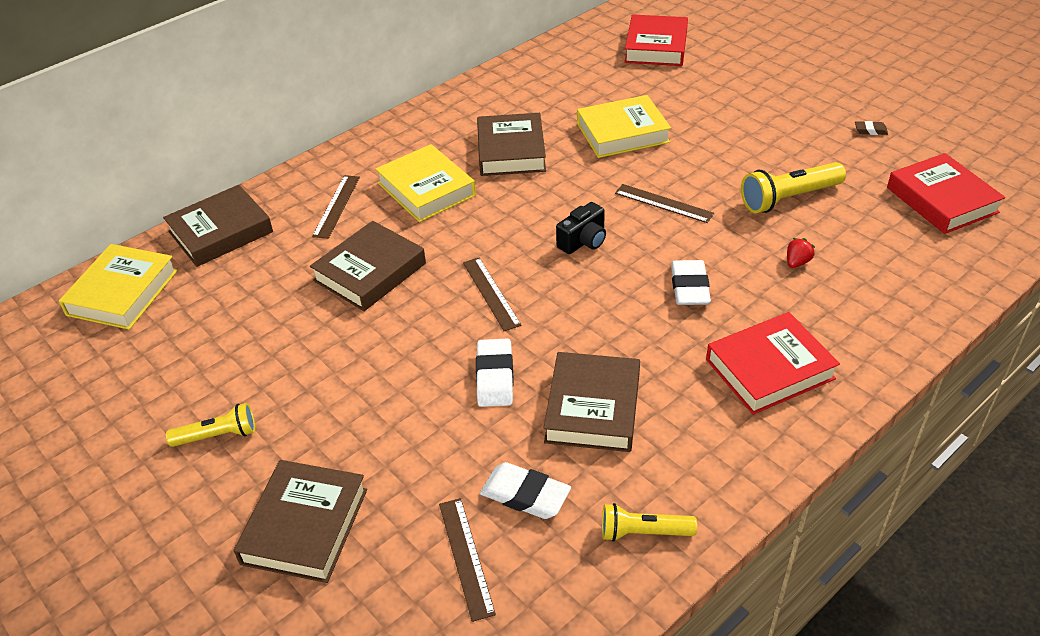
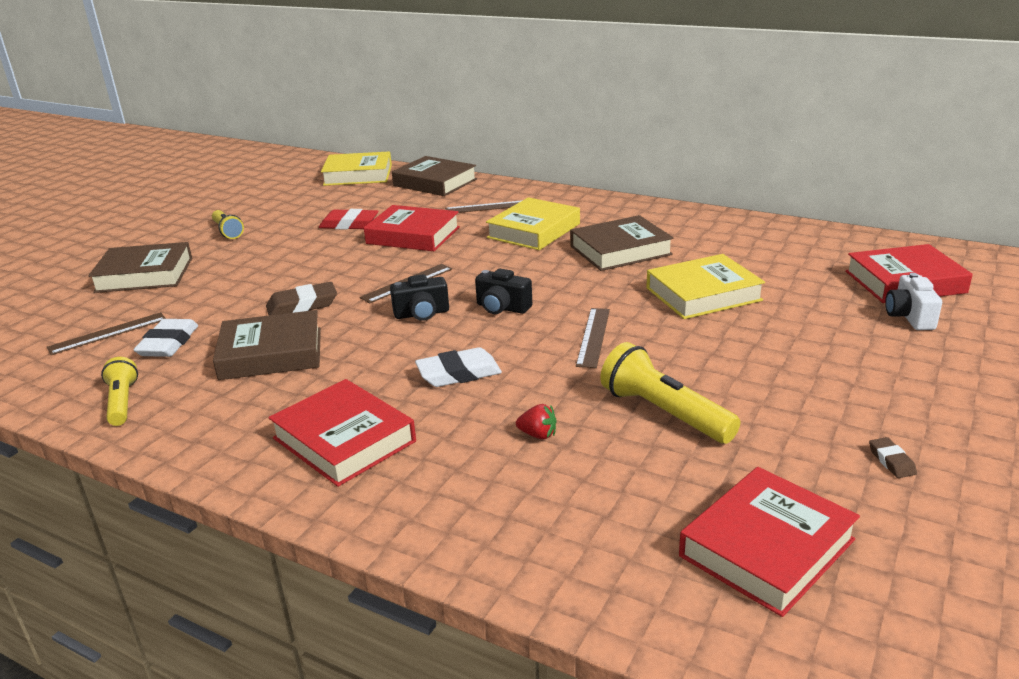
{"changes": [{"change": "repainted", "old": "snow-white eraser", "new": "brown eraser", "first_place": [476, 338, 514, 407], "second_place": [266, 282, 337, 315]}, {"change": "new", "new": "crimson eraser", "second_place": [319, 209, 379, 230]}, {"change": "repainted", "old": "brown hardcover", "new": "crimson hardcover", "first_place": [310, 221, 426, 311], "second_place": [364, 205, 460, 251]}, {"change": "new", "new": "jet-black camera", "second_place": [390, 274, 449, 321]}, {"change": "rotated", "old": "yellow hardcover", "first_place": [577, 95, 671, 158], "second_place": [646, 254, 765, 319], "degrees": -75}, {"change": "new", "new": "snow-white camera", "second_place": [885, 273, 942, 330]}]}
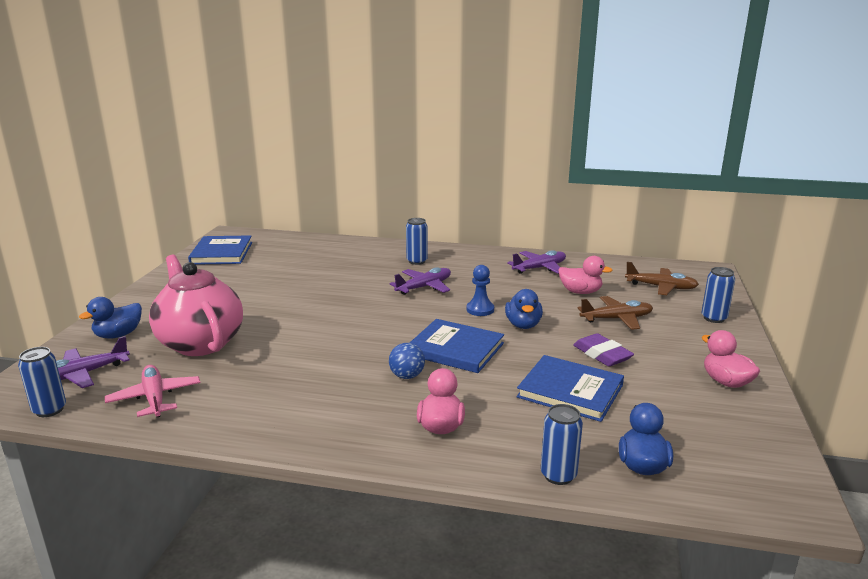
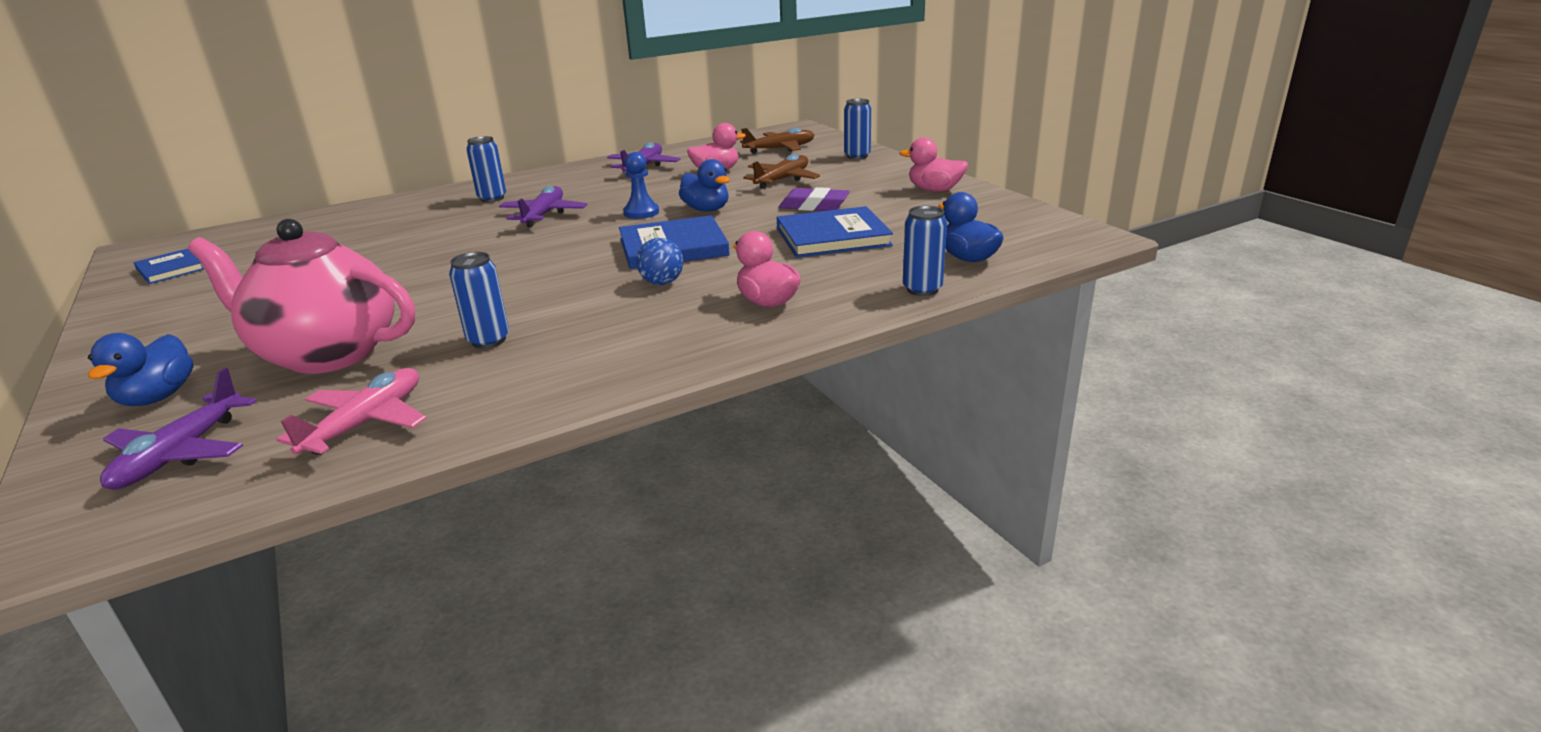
{"changes": [{"change": "scaled", "old": "blue hardcover", "first_place": [188, 235, 252, 265], "second_place": [134, 249, 204, 284], "factor": 0.58}, {"change": "rotated", "old": "rosy aeroplane", "first_place": [105, 365, 200, 417], "second_place": [276, 368, 427, 455], "degrees": 90}, {"change": "shifted", "old": "blue can", "first_place": [18, 347, 66, 417], "second_place": [449, 252, 509, 348]}]}
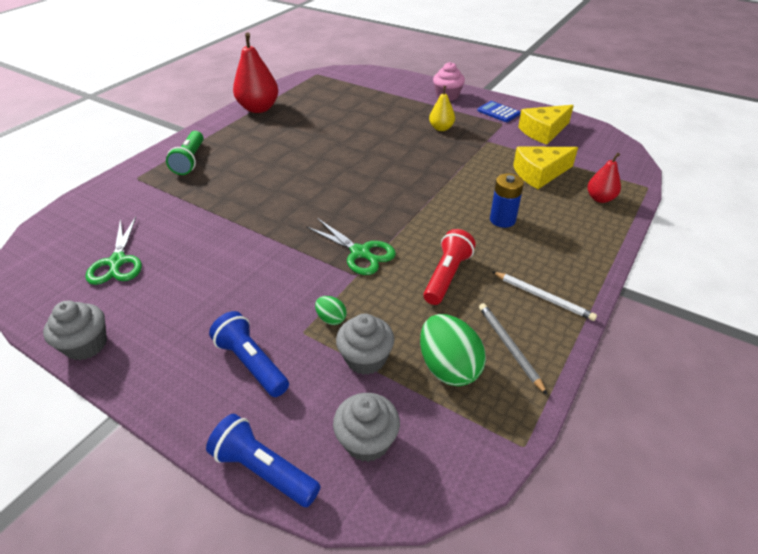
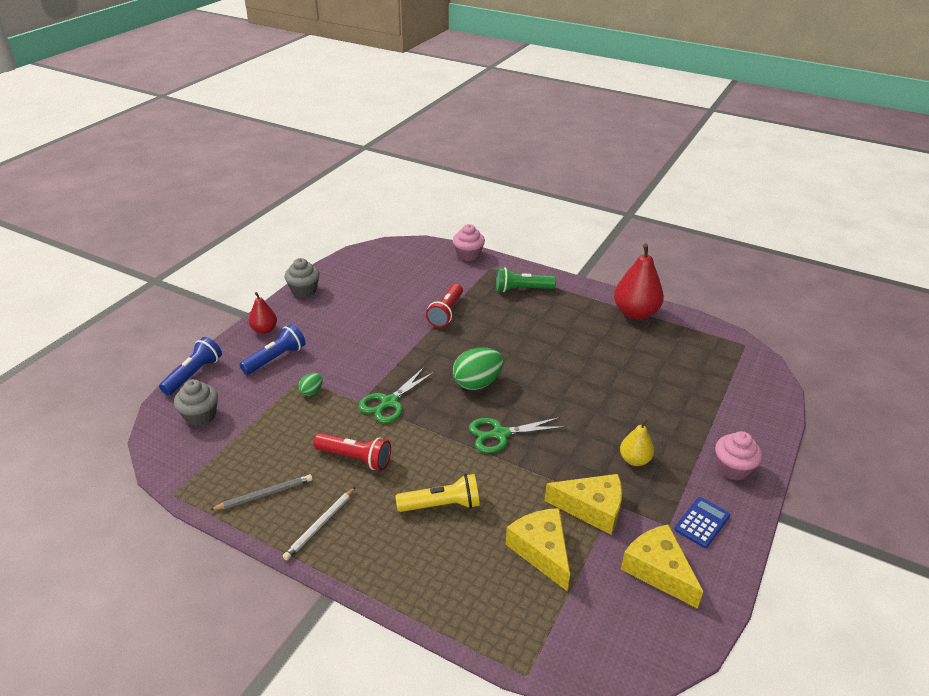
{"changes": [{"change": "shifted", "old": "crimson toy pear", "first_place": [587, 153, 621, 203], "second_place": [249, 292, 277, 334]}, {"change": "swapped", "old": "blue power cell", "new": "yellow pocket torch", "first_place": [490, 173, 524, 228], "second_place": [396, 474, 480, 512]}, {"change": "new", "new": "crimson pocket torch", "second_place": [426, 284, 463, 327]}, {"change": "new", "new": "rosy fairy cake", "second_place": [453, 224, 485, 261]}, {"change": "shifted", "old": "emerald egg shape", "first_place": [420, 314, 486, 386], "second_place": [453, 347, 503, 390]}, {"change": "shifted", "old": "emerald shears", "first_place": [85, 217, 142, 285], "second_place": [469, 417, 565, 453]}, {"change": "new", "new": "yellow cheese", "second_place": [545, 474, 622, 535]}, {"change": "gone", "old": "grey fairy cake", "first_place": [336, 314, 394, 375]}]}
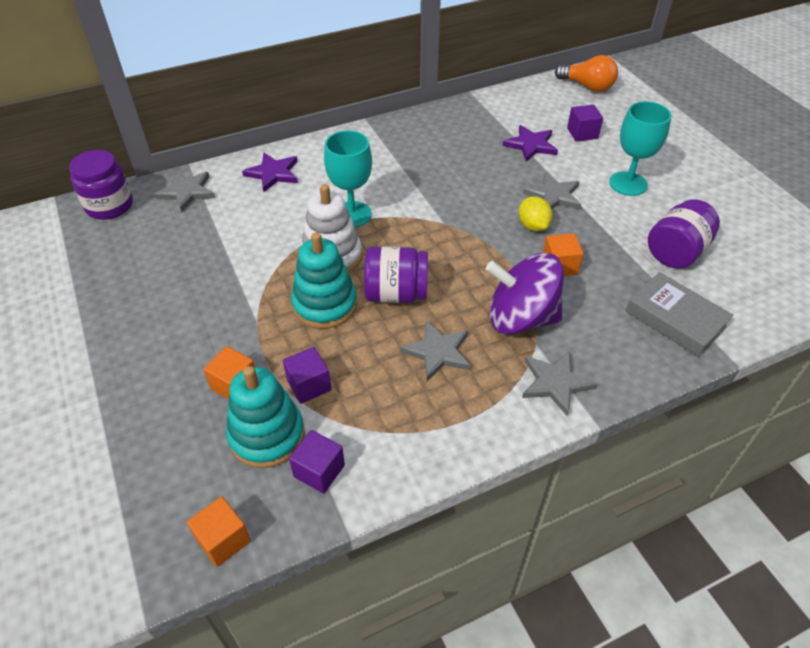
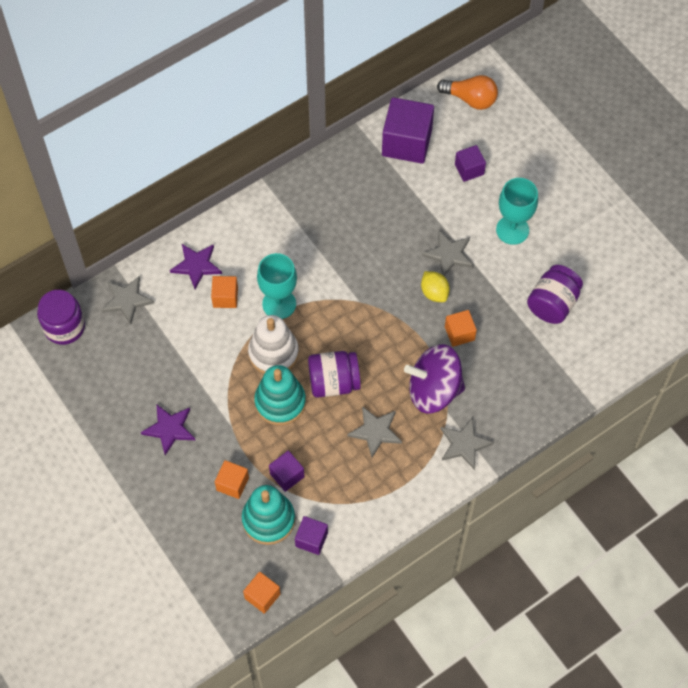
{"changes": [{"change": "shifted", "old": "royal purple star shape", "first_place": [503, 125, 558, 162], "second_place": [141, 404, 195, 455]}, {"change": "new", "new": "orange-coloured solid cube", "second_place": [211, 276, 238, 308]}, {"change": "new", "new": "royal purple solid cube", "second_place": [382, 97, 434, 164]}, {"change": "gone", "old": "grey hardcover", "first_place": [626, 272, 733, 357]}]}
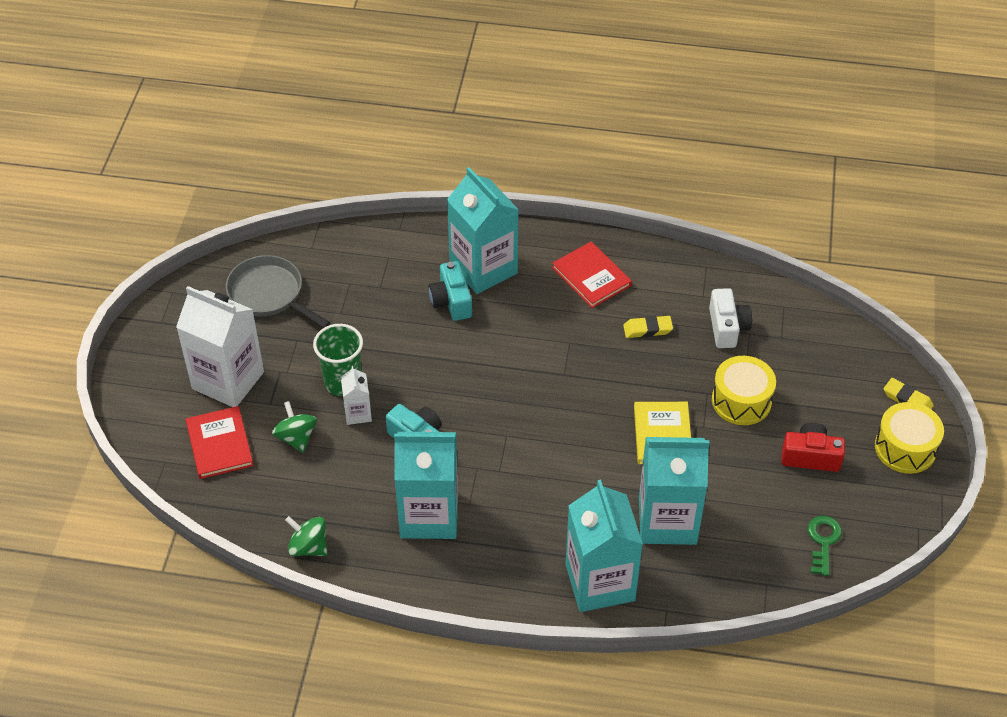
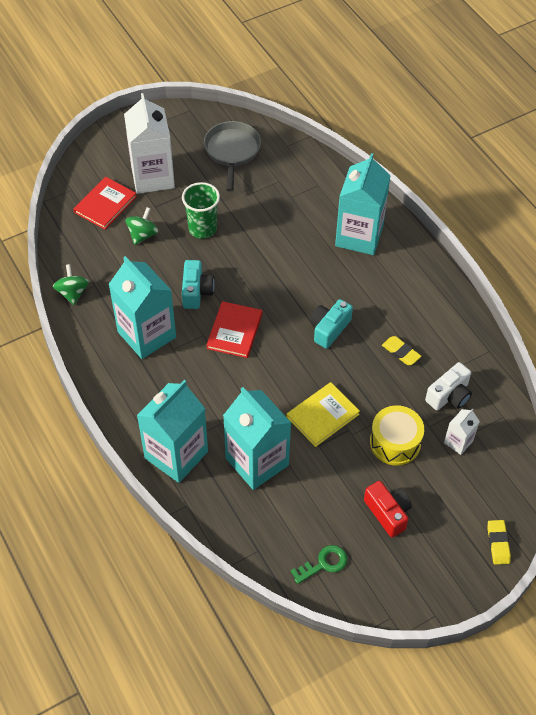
{"changes": [{"change": "shifted", "old": "crimson hardcover", "first_place": [552, 242, 632, 308], "second_place": [206, 301, 262, 358]}, {"change": "shifted", "old": "aqua camera", "first_place": [428, 261, 472, 321], "second_place": [310, 299, 353, 349]}, {"change": "shifted", "old": "snow-white milk carton", "first_place": [341, 366, 372, 425], "second_place": [444, 408, 480, 455]}, {"change": "gone", "old": "yellow drum", "first_place": [875, 402, 944, 474]}]}
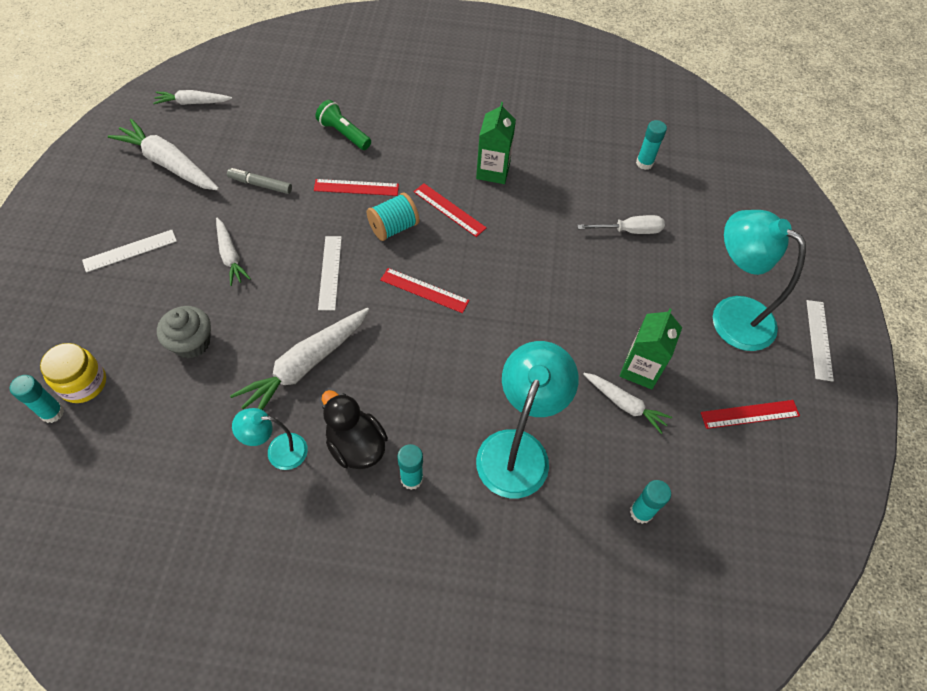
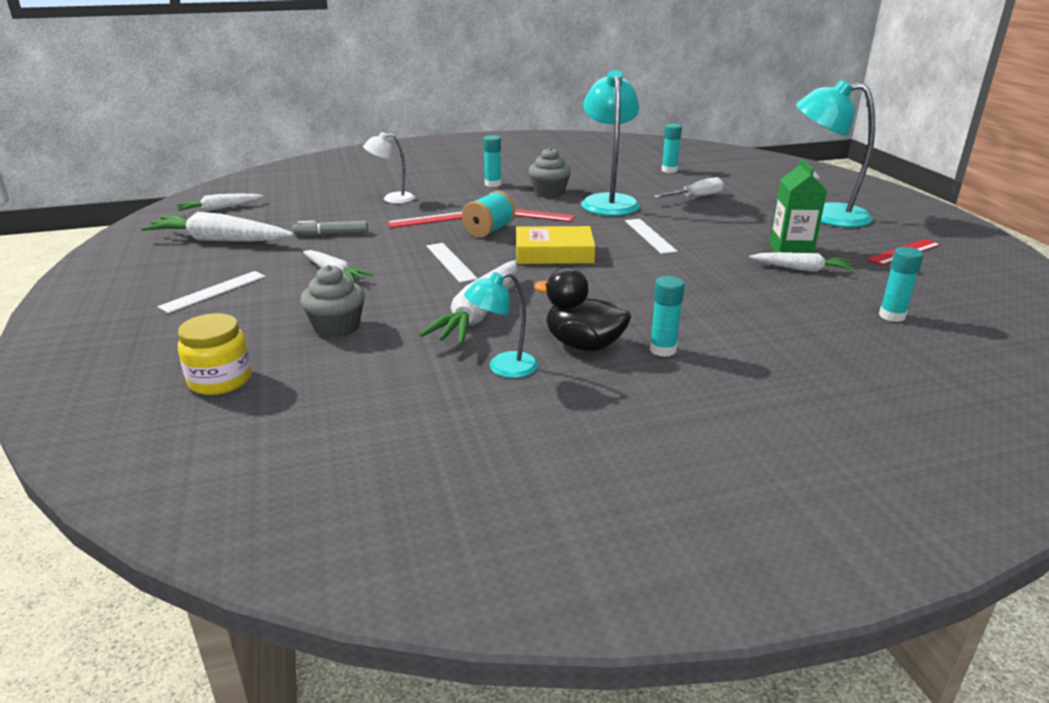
{"changes": [{"change": "swapped", "old": "emerald pocket torch", "new": "snow-white lamp", "first_place": [315, 100, 371, 150], "second_place": [363, 132, 415, 204]}, {"change": "shifted", "old": "aqua stick of glue", "first_place": [10, 375, 64, 423], "second_place": [483, 135, 501, 187]}, {"change": "swapped", "old": "crimson straightedge", "new": "yellow hardcover", "first_place": [380, 268, 470, 313], "second_place": [516, 226, 595, 264]}, {"change": "swapped", "old": "emerald milk carton", "new": "grey fairy cake", "first_place": [476, 102, 516, 184], "second_place": [529, 147, 571, 198]}, {"change": "shifted", "old": "aqua lamp", "first_place": [476, 341, 579, 498], "second_place": [581, 70, 640, 216]}, {"change": "shifted", "old": "snow-white straightedge", "first_place": [807, 300, 834, 381], "second_place": [625, 219, 678, 254]}]}
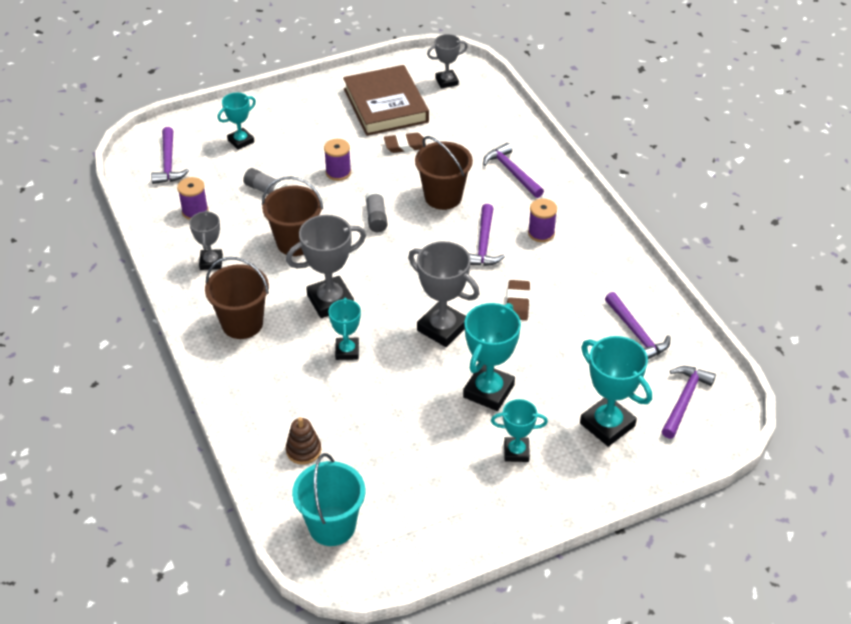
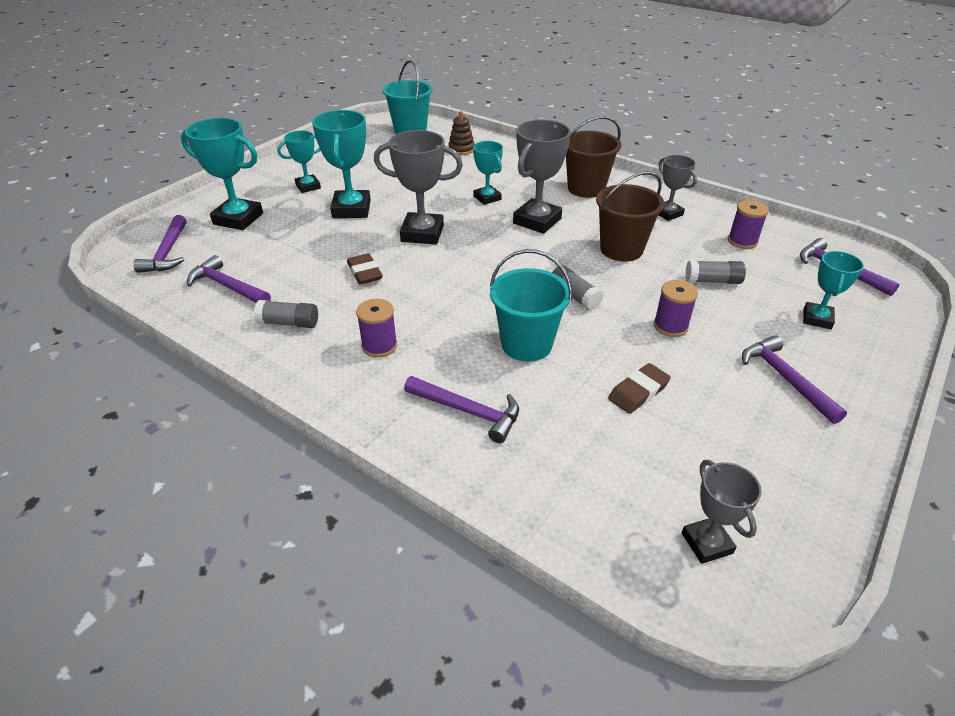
{"changes": [{"change": "new", "new": "grey stick of glue", "second_place": [254, 300, 318, 328]}, {"change": "repainted", "old": "brown bucket", "new": "aqua bucket", "first_place": [415, 136, 473, 210], "second_place": [490, 249, 572, 362]}, {"change": "rotated", "old": "grey award cup", "first_place": [427, 34, 468, 89], "second_place": [682, 460, 762, 564], "degrees": -60}, {"change": "shifted", "old": "royal purple carpenter's hammer", "first_place": [469, 204, 505, 266], "second_place": [742, 335, 847, 424]}, {"change": "gone", "old": "brown hardcover", "first_place": [343, 65, 429, 136]}]}
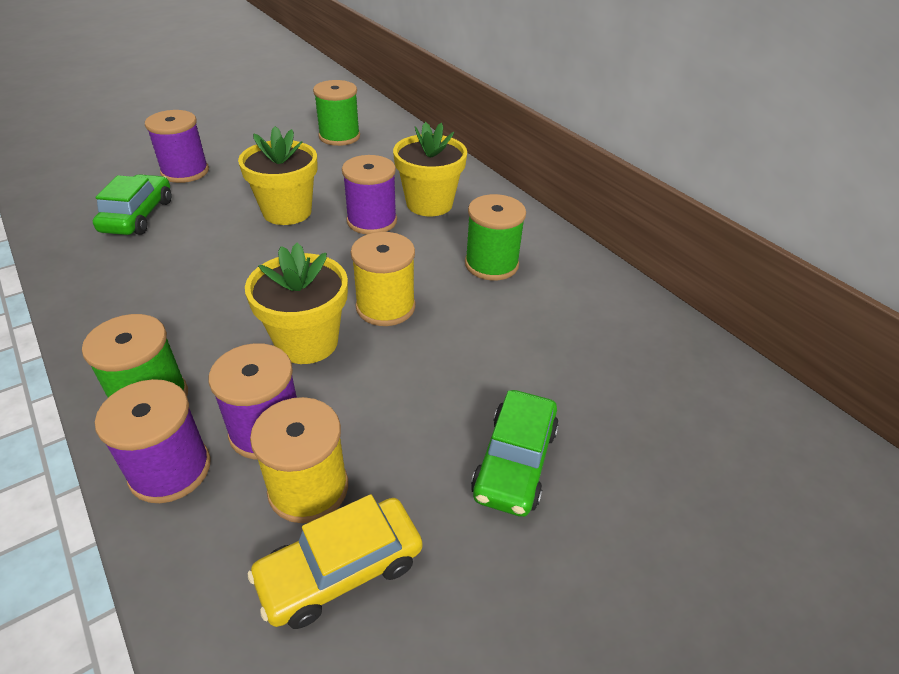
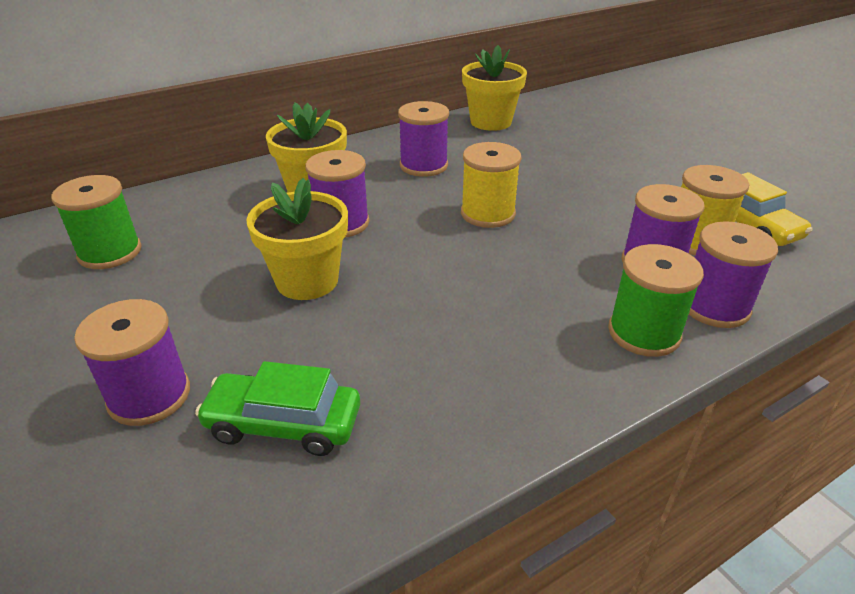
{"changes": [{"change": "repainted", "old": "emerald reel of thread", "new": "royal purple reel of thread", "first_place": [465, 194, 526, 281], "second_place": [398, 101, 449, 177]}, {"change": "shifted", "old": "yellow plant pot", "first_place": [245, 242, 348, 364], "second_place": [462, 45, 527, 131]}, {"change": "gone", "old": "emerald car", "first_place": [471, 390, 559, 517]}]}
